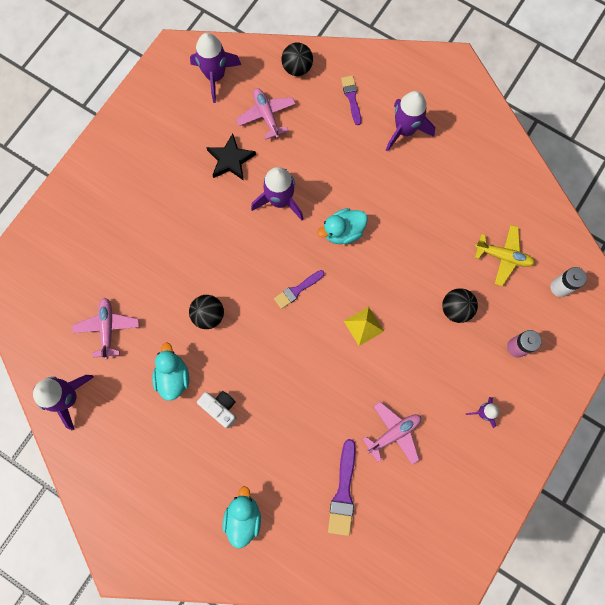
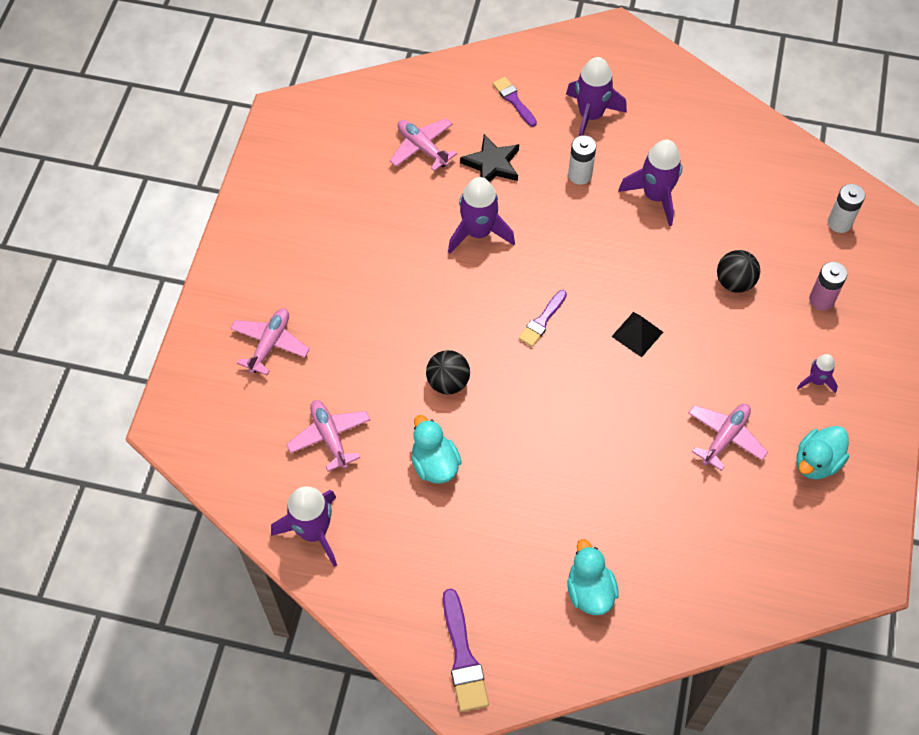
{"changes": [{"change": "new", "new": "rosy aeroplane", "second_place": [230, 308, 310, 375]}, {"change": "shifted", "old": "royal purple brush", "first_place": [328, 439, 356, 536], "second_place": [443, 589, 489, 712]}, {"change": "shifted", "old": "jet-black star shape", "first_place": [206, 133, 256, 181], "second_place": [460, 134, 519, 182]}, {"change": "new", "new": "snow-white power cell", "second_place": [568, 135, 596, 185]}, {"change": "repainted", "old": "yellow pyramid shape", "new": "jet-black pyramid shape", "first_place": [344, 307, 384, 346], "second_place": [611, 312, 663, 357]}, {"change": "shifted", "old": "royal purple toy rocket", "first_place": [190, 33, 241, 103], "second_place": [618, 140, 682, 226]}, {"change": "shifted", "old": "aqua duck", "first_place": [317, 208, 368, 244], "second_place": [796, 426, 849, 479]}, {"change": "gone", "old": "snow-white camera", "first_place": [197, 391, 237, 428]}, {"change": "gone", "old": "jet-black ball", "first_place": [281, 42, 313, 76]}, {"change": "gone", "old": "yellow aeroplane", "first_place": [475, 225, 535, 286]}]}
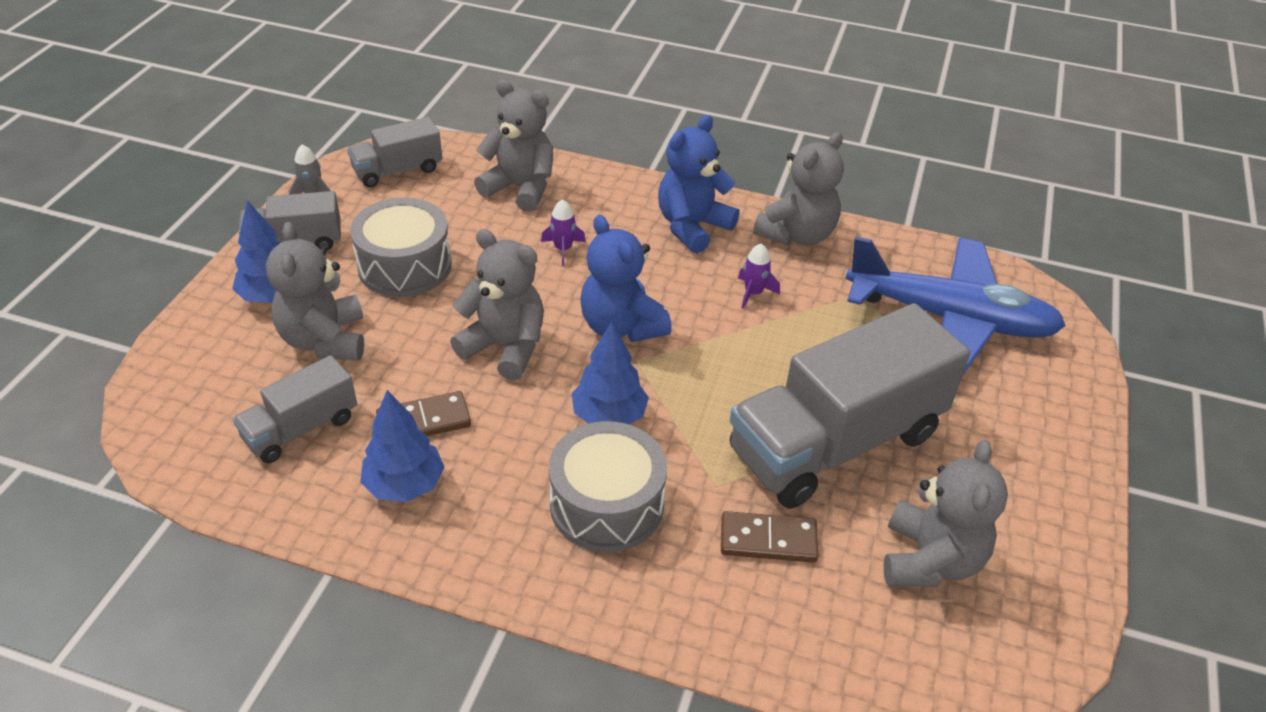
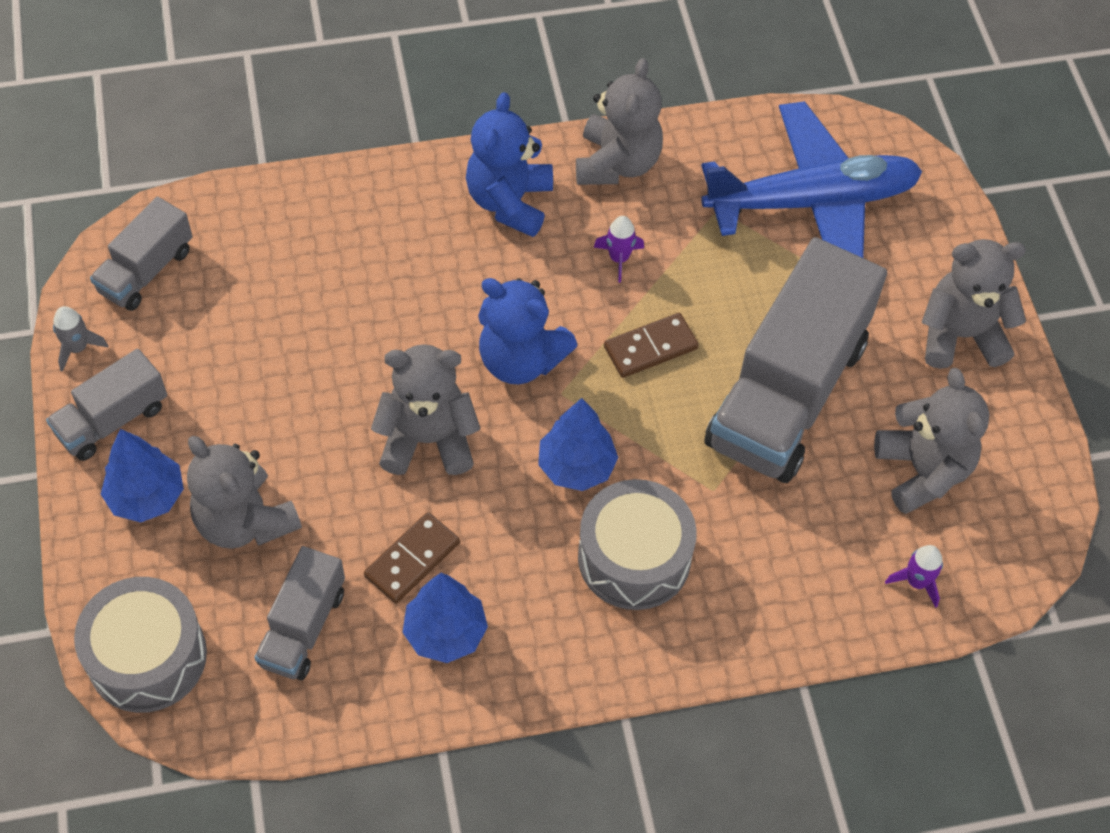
{"changes": [{"change": "shifted", "old": "grey drum", "first_place": [350, 197, 452, 297], "second_place": [74, 577, 207, 713]}, {"change": "shifted", "old": "brown domino", "first_place": [721, 511, 818, 563], "second_place": [604, 313, 699, 378]}, {"change": "shifted", "old": "royal purple toy rocket", "first_place": [541, 199, 586, 266], "second_place": [885, 545, 943, 608]}, {"change": "shifted", "old": "grey teddy bear", "first_place": [474, 79, 553, 212], "second_place": [921, 239, 1026, 369]}]}
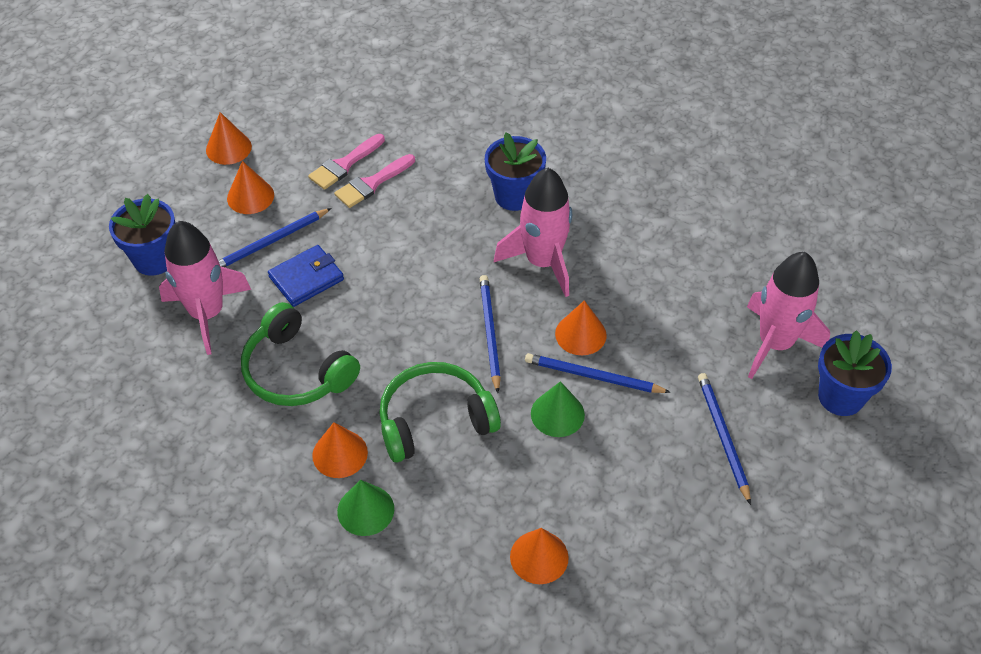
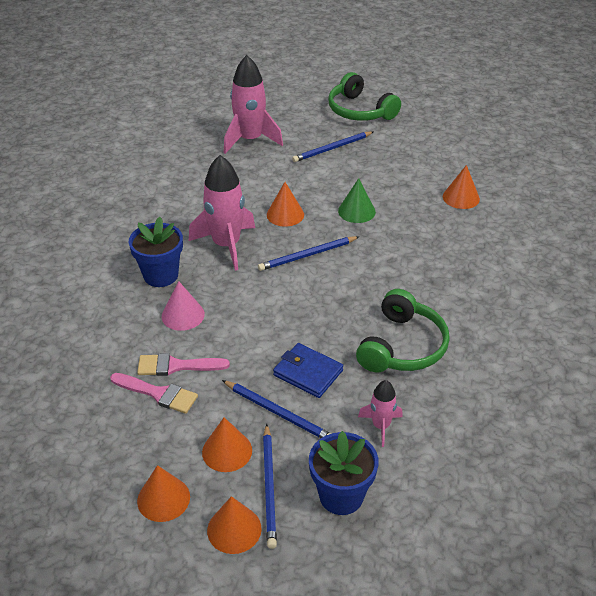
{"changes": [{"change": "rotated", "old": "rosy brush", "first_place": [334, 154, 415, 208], "second_place": [137, 353, 230, 376], "degrees": 150}, {"change": "new", "new": "rosy cone", "second_place": [162, 281, 205, 331]}, {"change": "shifted", "old": "orange-coloured cone", "first_place": [312, 422, 368, 478], "second_place": [207, 496, 262, 554]}, {"change": "shifted", "old": "blue lead pencil", "first_place": [525, 353, 671, 393], "second_place": [263, 424, 277, 549]}, {"change": "shifted", "old": "emerald headset", "first_place": [379, 362, 501, 462], "second_place": [328, 72, 401, 121]}, {"change": "scaled", "old": "rosy toy rocket", "first_place": [159, 221, 251, 355], "second_place": [358, 380, 403, 447], "factor": 0.52}, {"change": "gone", "old": "emerald cone", "first_place": [337, 480, 394, 536]}, {"change": "gone", "old": "blue plant pot", "first_place": [818, 330, 892, 416]}]}
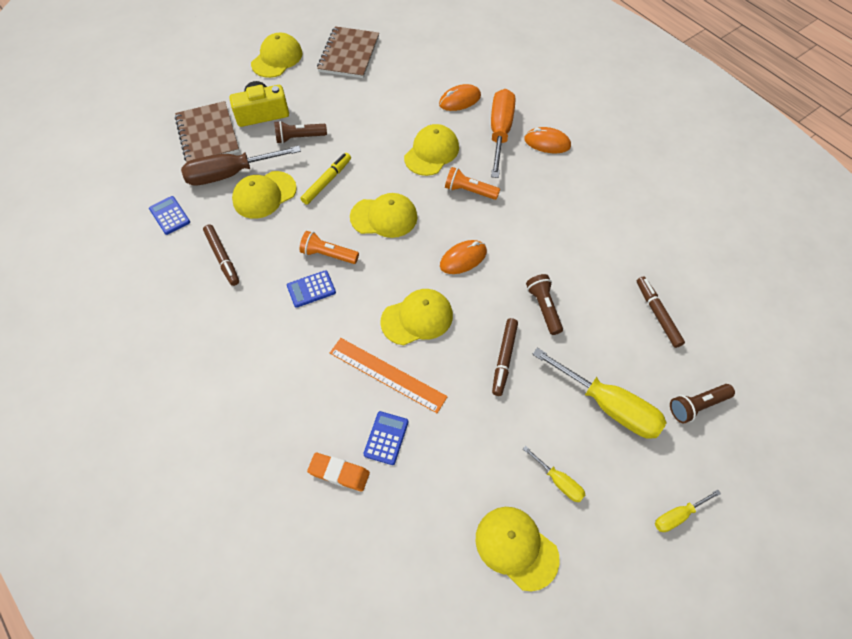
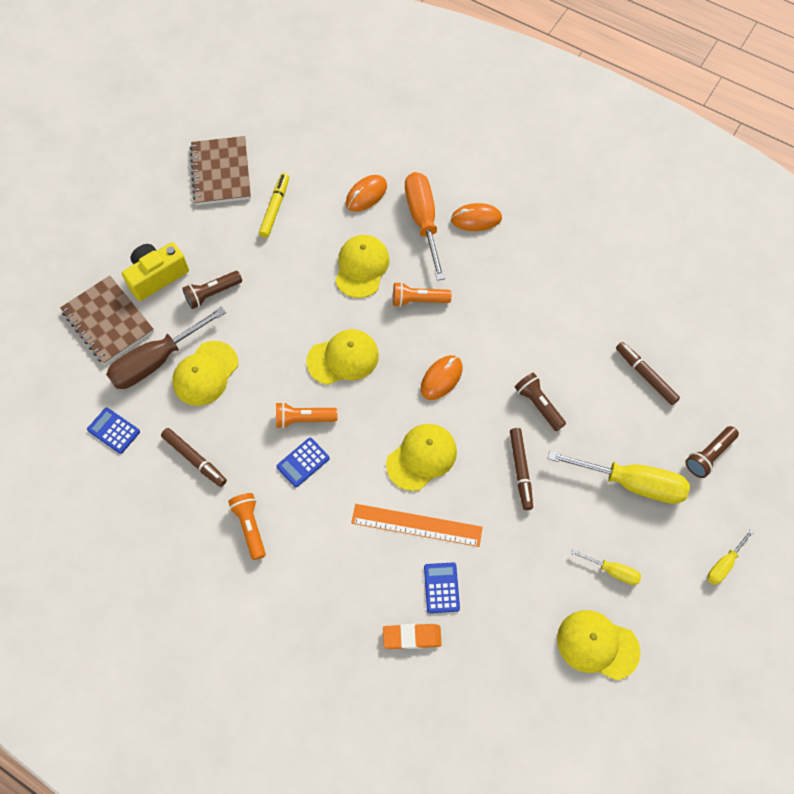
{"changes": [{"change": "new", "new": "orange-coloured pocket torch", "second_place": [228, 493, 266, 560]}, {"change": "shifted", "old": "yellow marker", "first_place": [300, 153, 351, 205], "second_place": [259, 173, 289, 238]}, {"change": "gone", "old": "yellow cap", "first_place": [251, 33, 302, 78]}]}
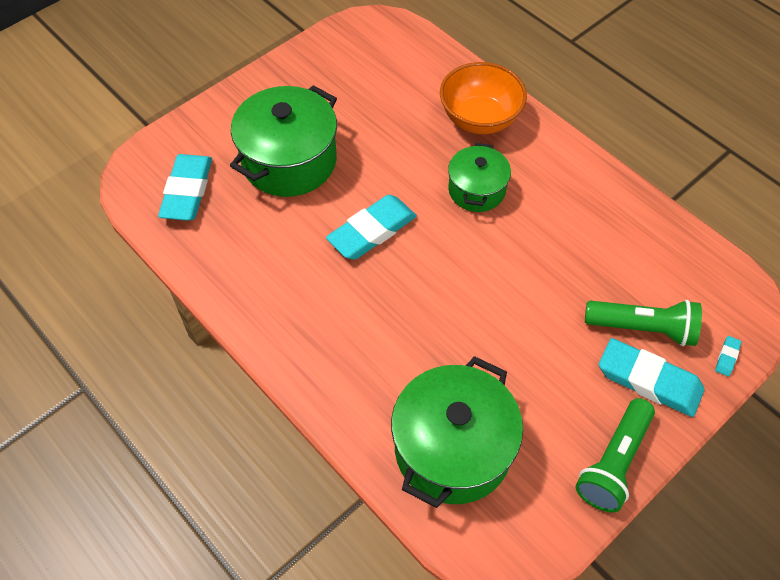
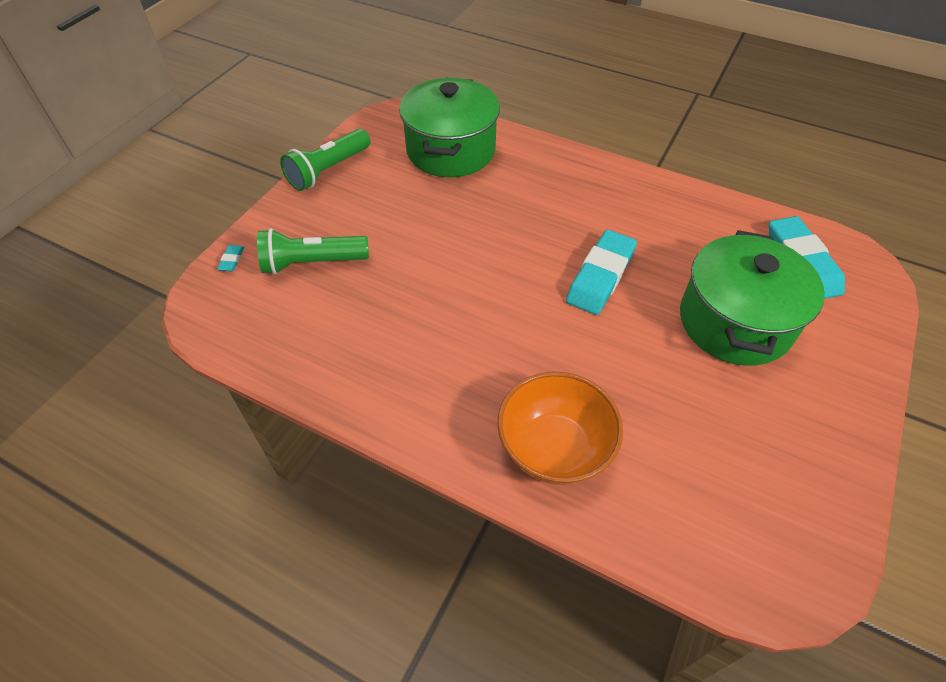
{"changes": [{"change": "rotated", "old": "emerald pocket torch", "first_place": [576, 398, 655, 512], "second_place": [280, 129, 370, 191], "degrees": -150}, {"change": "gone", "old": "emerald cooking pot", "first_place": [448, 143, 511, 212]}, {"change": "gone", "old": "aqua eraser", "first_place": [599, 338, 704, 417]}]}
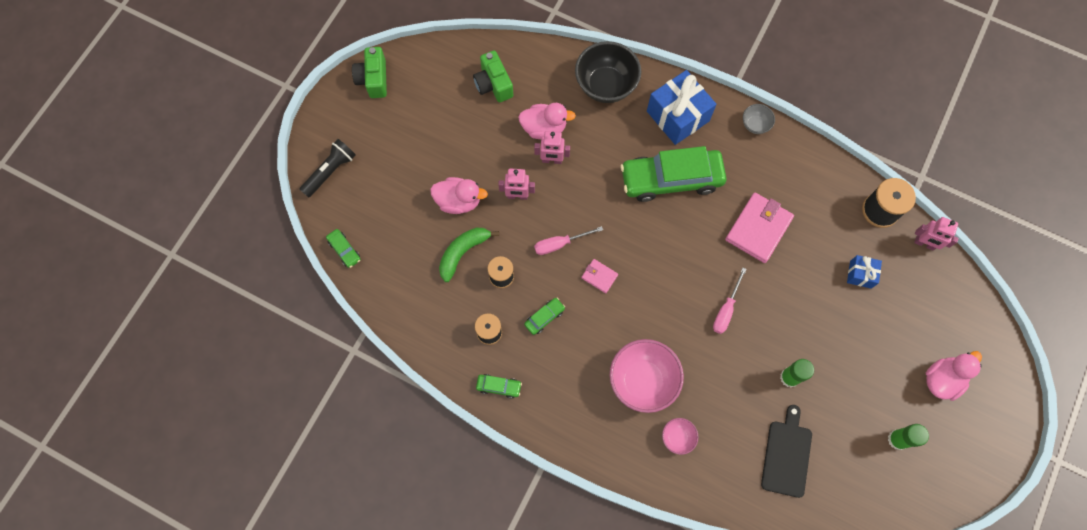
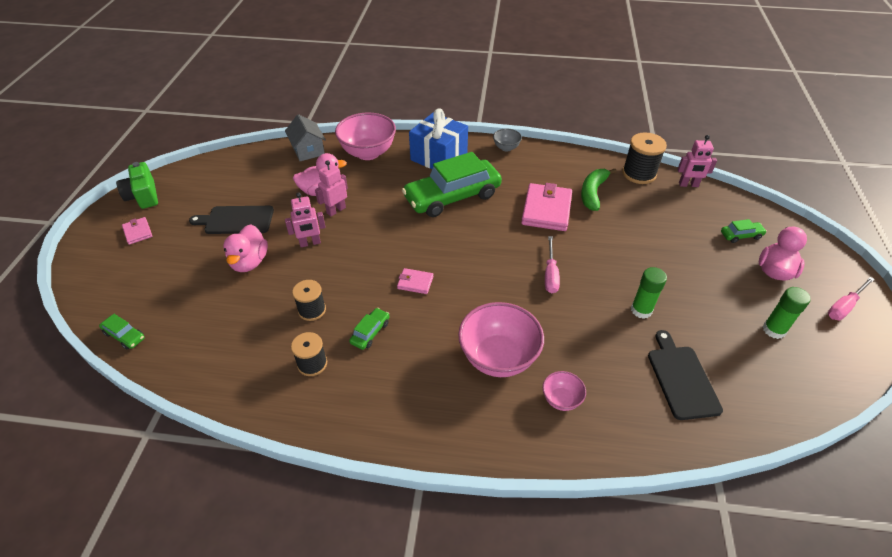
{"changes": [{"change": "new", "new": "rosy wallet", "second_place": [122, 217, 153, 245]}, {"change": "new", "new": "jet-black chopping board", "second_place": [189, 206, 274, 234]}, {"change": "rotated", "old": "rosy duck", "first_place": [430, 177, 488, 214], "second_place": [223, 224, 268, 272], "degrees": 105}, {"change": "new", "new": "grey cottage", "second_place": [285, 114, 326, 161]}, {"change": "rotated", "old": "rosy robot", "first_place": [534, 131, 570, 164], "second_place": [315, 160, 348, 216], "degrees": 150}, {"change": "repainted", "old": "jet-black deep dish", "new": "rosy deep dish", "first_place": [575, 41, 641, 103], "second_place": [335, 113, 396, 160]}, {"change": "shifted", "old": "emerald banana", "first_place": [439, 227, 499, 282], "second_place": [581, 169, 617, 211]}, {"change": "shifted", "old": "emerald car", "first_place": [476, 374, 522, 398], "second_place": [721, 219, 767, 243]}, {"change": "shifted", "old": "rosy flat screwdriver", "first_place": [534, 226, 603, 255], "second_place": [828, 277, 875, 320]}, {"change": "gone", "old": "jet-black pocket torch", "first_place": [299, 139, 356, 197]}, {"change": "gone", "old": "emerald camera", "first_place": [473, 51, 513, 103]}, {"change": "gone", "old": "blue wrapped gift", "first_place": [847, 255, 882, 289]}]}
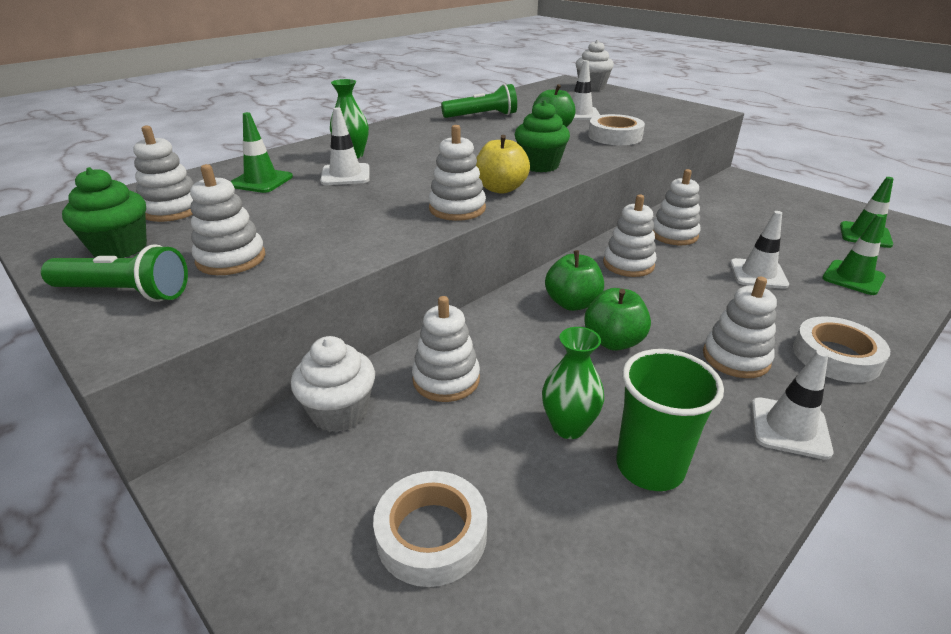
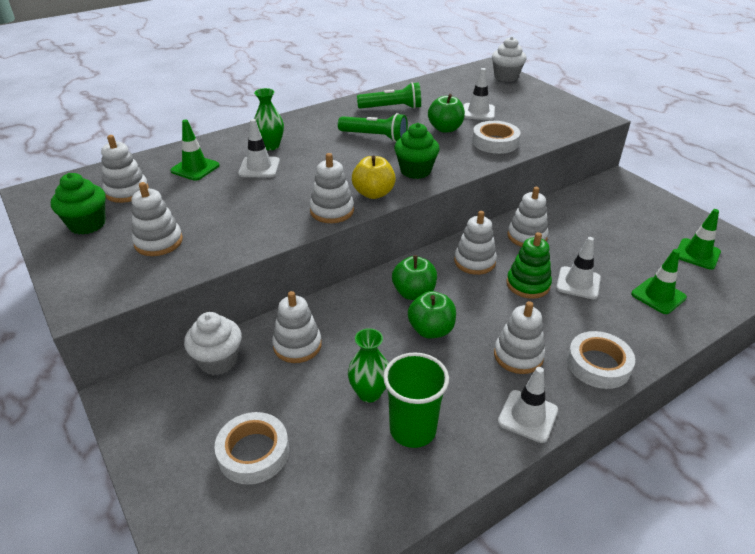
{"changes": [{"change": "shifted", "old": "emerald pocket torch", "first_place": [41, 244, 188, 302], "second_place": [338, 113, 408, 142]}, {"change": "new", "new": "emerald stacking toy", "second_place": [507, 232, 552, 299]}]}
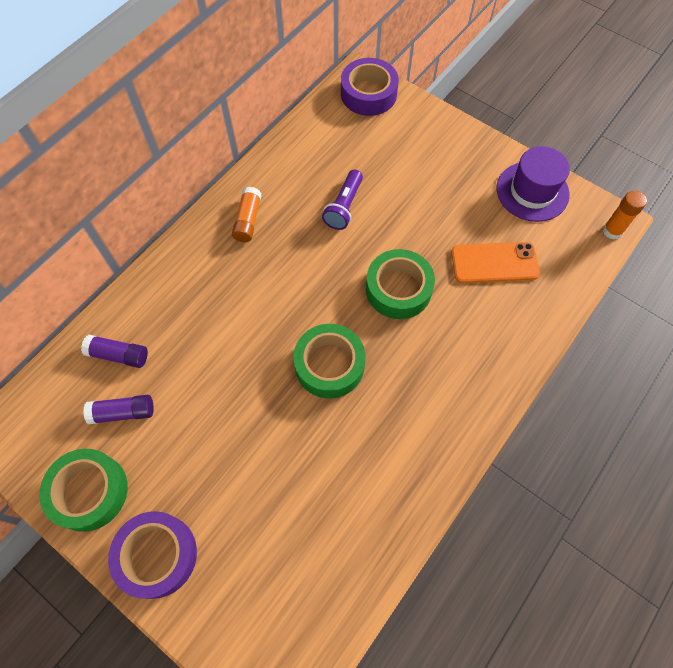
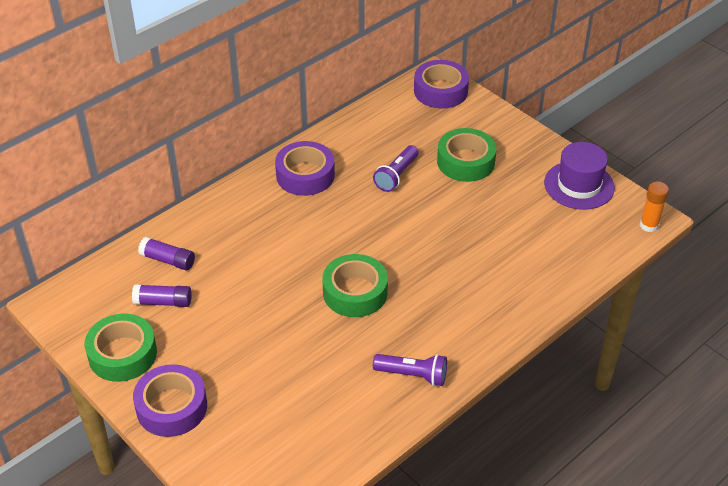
{"changes": [{"change": "swapped", "old": "orange-coloured stick of glue", "new": "royal purple roll of tape", "first_place": [232, 187, 262, 242], "second_place": [275, 141, 335, 196]}, {"change": "new", "new": "royal purple pocket torch", "second_place": [373, 354, 447, 386]}, {"change": "shifted", "old": "emerald roll of tape", "first_place": [366, 249, 435, 319], "second_place": [437, 128, 496, 182]}, {"change": "gone", "old": "orange-coloured mobile phone", "first_place": [451, 242, 540, 283]}]}
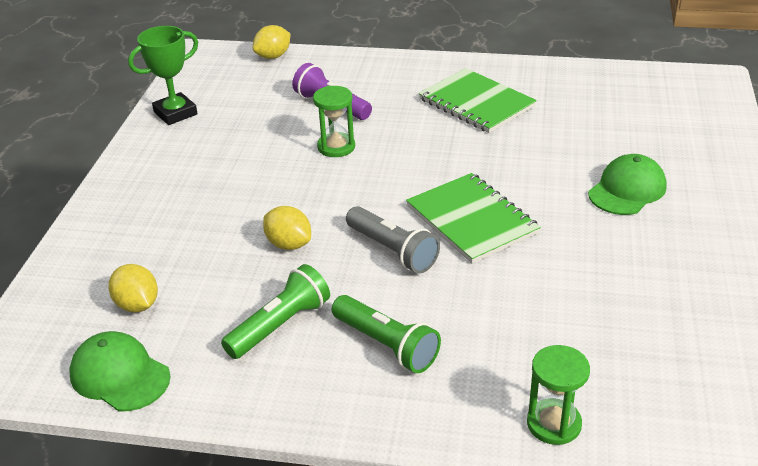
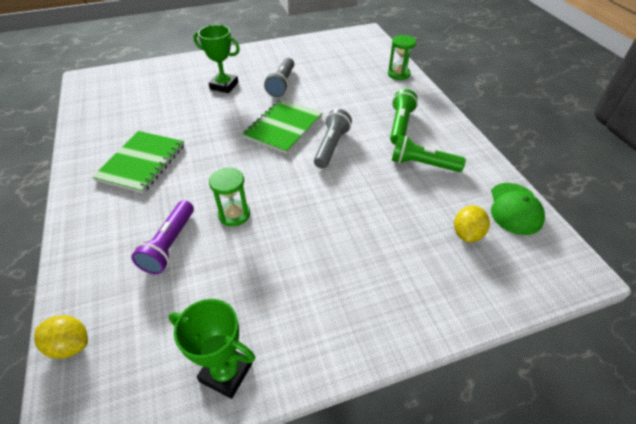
{"changes": [{"change": "swapped", "old": "emerald cap", "new": "emerald award cup", "first_place": [588, 154, 667, 215], "second_place": [194, 25, 240, 93]}, {"change": "new", "new": "grey pocket torch", "second_place": [264, 58, 294, 97]}, {"change": "gone", "old": "yellow toy lemon", "first_place": [263, 206, 311, 250]}]}
